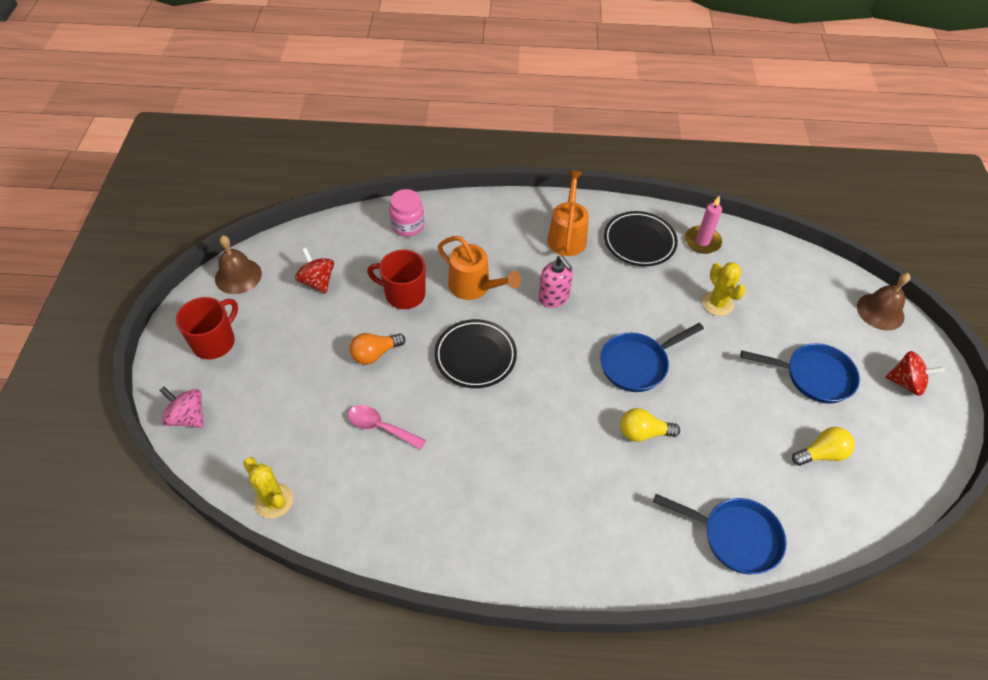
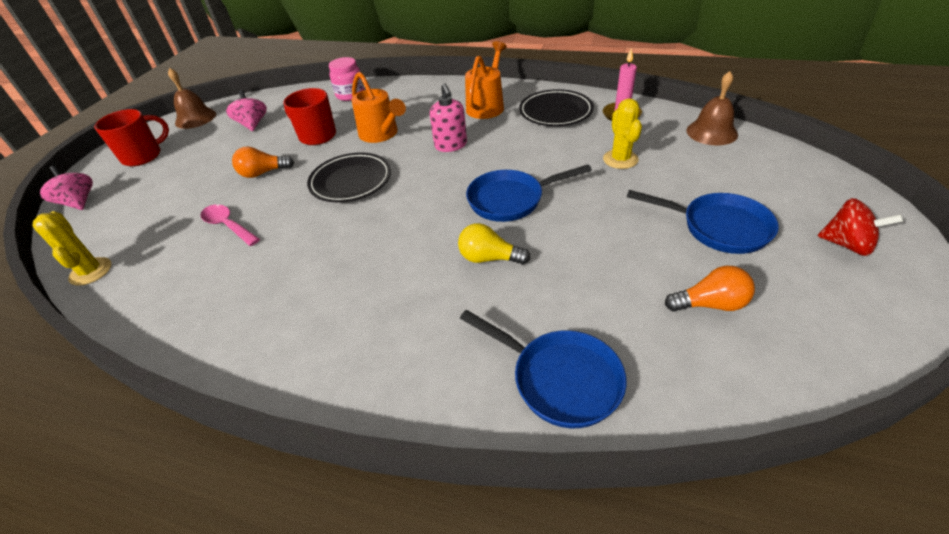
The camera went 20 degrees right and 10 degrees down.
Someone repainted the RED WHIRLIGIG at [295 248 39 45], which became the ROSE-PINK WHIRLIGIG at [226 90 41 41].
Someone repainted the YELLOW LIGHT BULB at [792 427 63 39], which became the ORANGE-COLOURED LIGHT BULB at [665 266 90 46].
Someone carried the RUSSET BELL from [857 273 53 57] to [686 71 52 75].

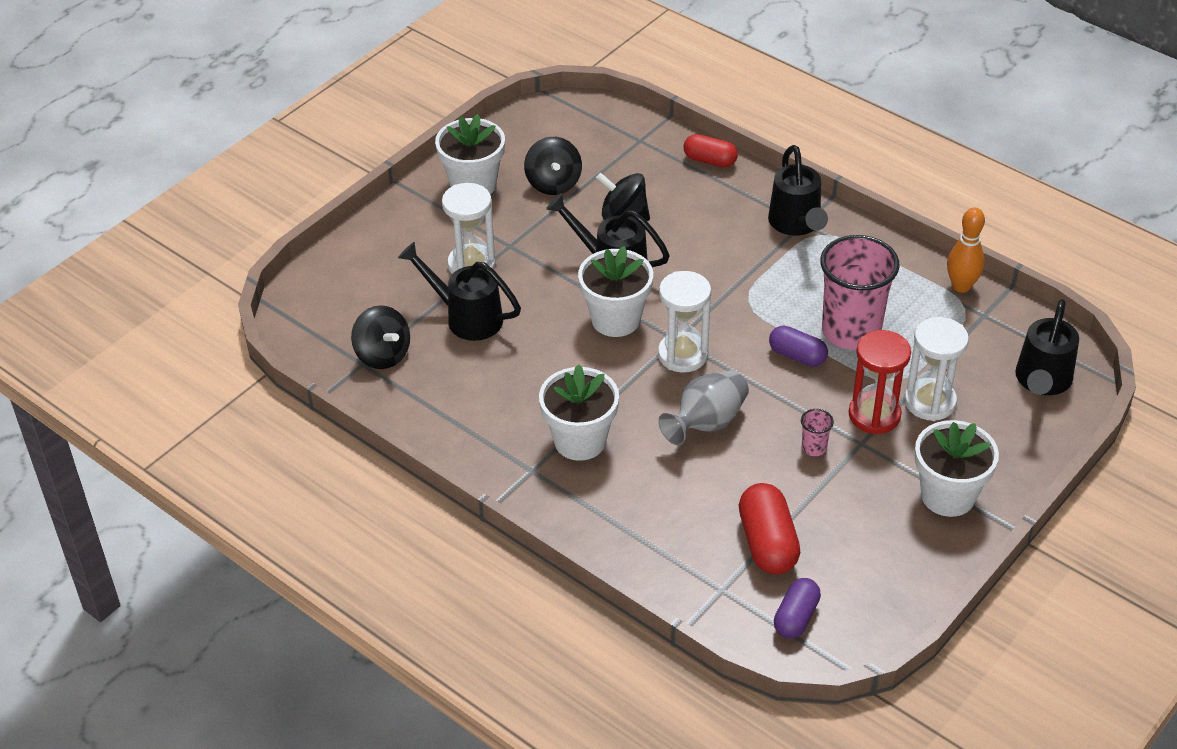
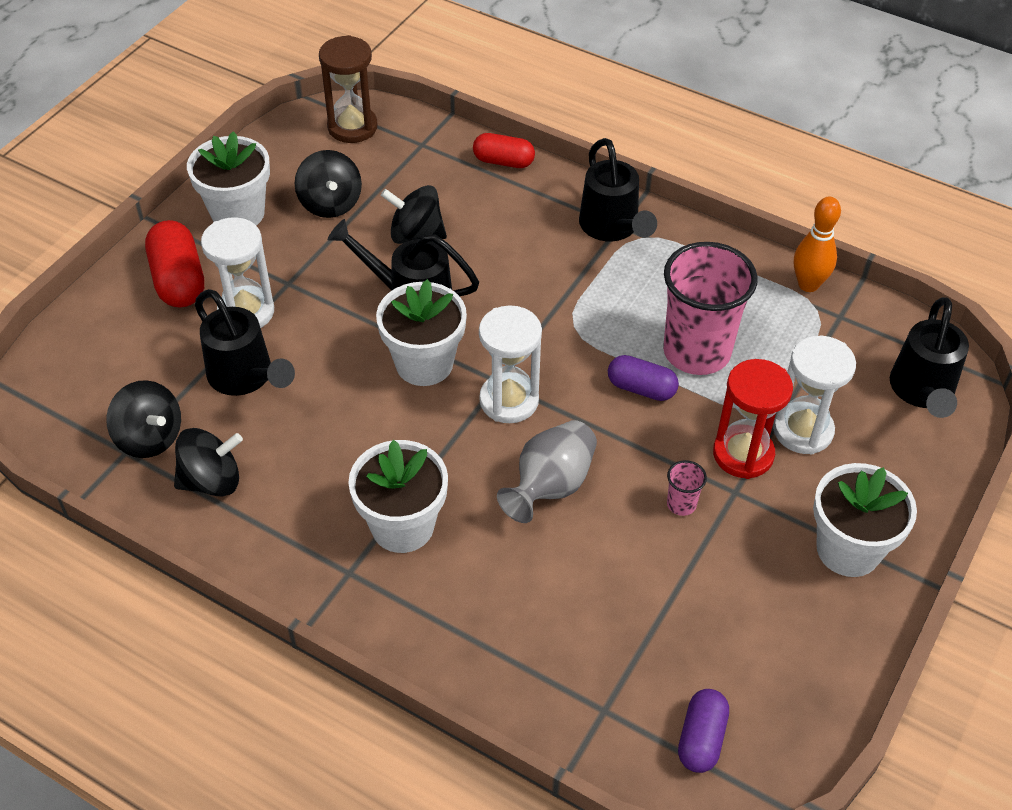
The camera went 10 degrees left and 5 degrees up.
Someone rotated the JET-BLACK SPRINKLING CAN at [398 242 123 99] by 150 degrees counterclockwise.
Someone carried the RED PILL SHAPE from [739 483 61 92] to [145 220 59 87].
Someone put down the JET-BLACK WHIRLIGIG at [174 428 69 69].
Someone put down the RUSSET SANDGLASS at [319 35 58 108].

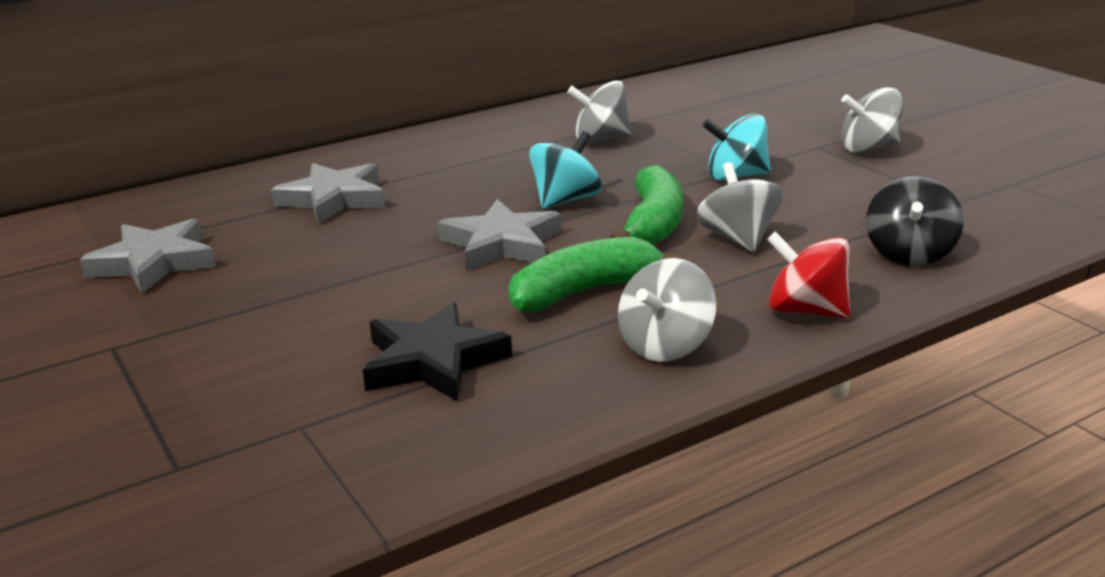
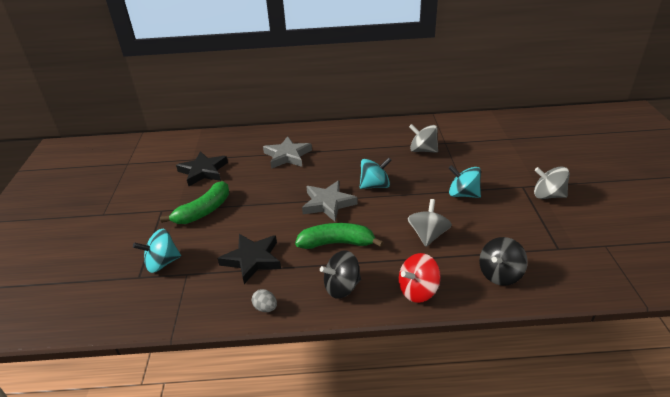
The camera went 30 degrees right and 10 degrees up.
Someone repainted the GREY FIVE-POINTED STAR at [80 219 136 75], which became the JET-BLACK FIVE-POINTED STAR at [176 151 52 35].
Someone carried the GREEN BANANA from [609 165 74 80] to [160 181 69 43].
Someone repainted the GREY WHIRLIGIG at [618 258 98 104], which became the JET-BLACK WHIRLIGIG at [320 250 41 49].
Someone rotated the RED WHIRLIGIG at [767 231 83 87] by 90 degrees counterclockwise.
Someone put down the AQUA WHIRLIGIG at [133 229 48 44].
Someone put down the GREY EGG SHAPE at [252 289 25 23].

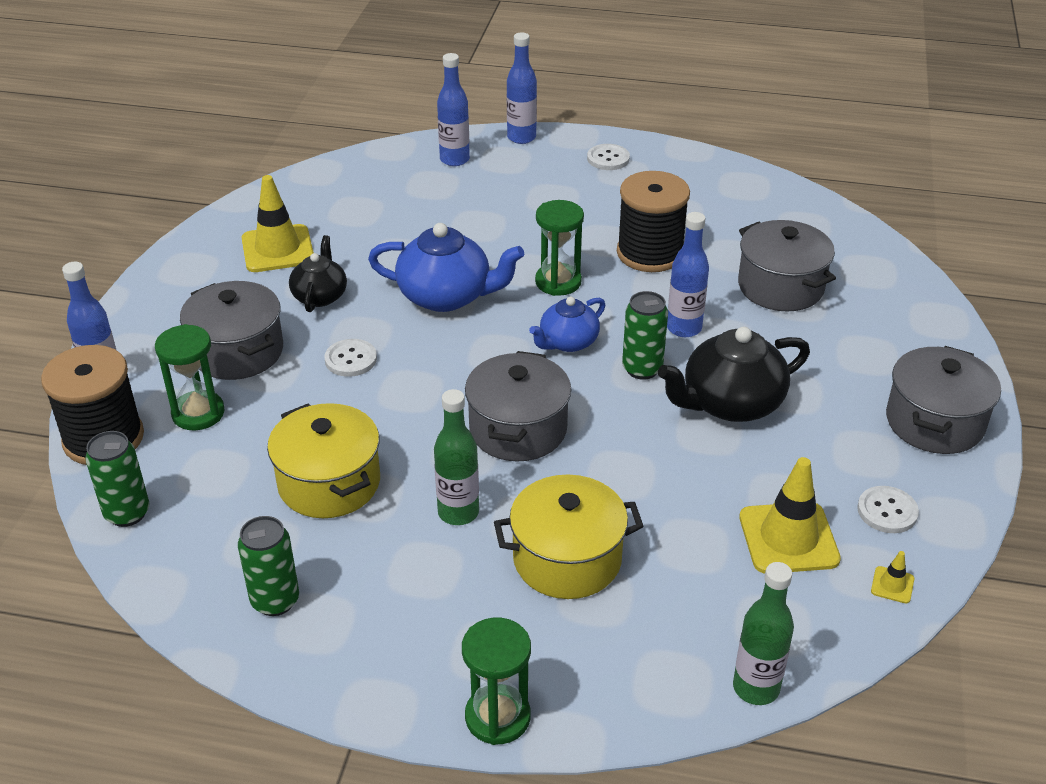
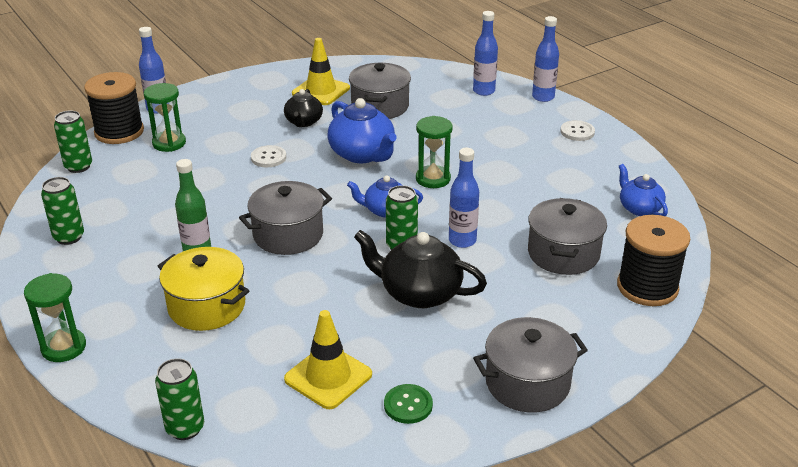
The camera went 45 degrees right and 5 degrees down.
Someone carried the GREY STOCKPOT from [180 281 103 99] to [349 63 62 56].
Someone took away the YELLOW STOCKPOT at [267 403 113 115].
Someone rotated the JET-BLACK CHINA TEAPOT at [289 235 58 77] by 135 degrees clockwise.
Someone carried the JET-BLACK REEL OF THREAD from [617 171 73 101] to [617 215 73 91].
Someone swapped the GREEN DRINK BOTTLE at [733 562 61 143] for the GREEN CAN at [155 358 49 82].
Someone repainted the WHITE BUTTON at [857 486 62 47], which became the GREEN BUTTON at [384 384 49 40].
Someone took away the YELLOW SAFETY CONE at [871 551 43 52].
Someone put down the ROYAL BLUE CHINA TEAPOT at [619 164 49 52].

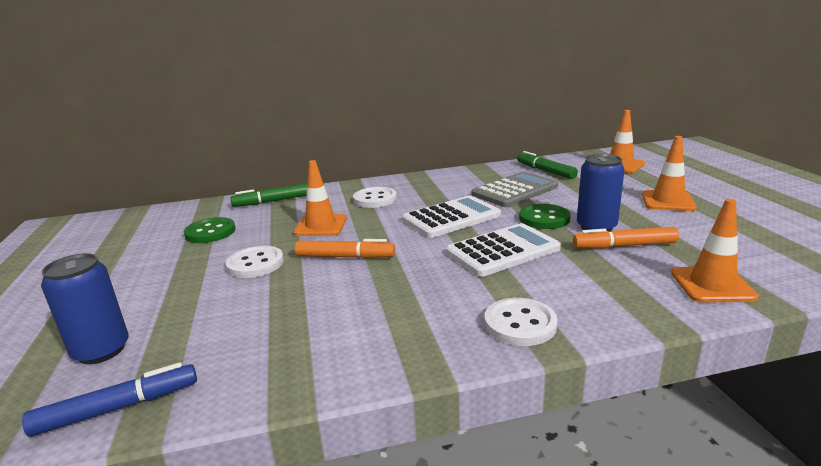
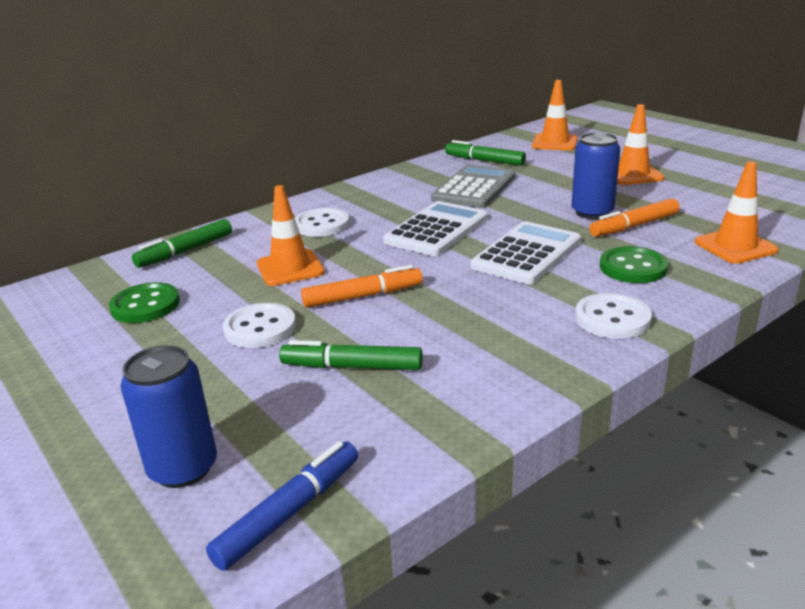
The camera went 25 degrees left and 5 degrees up.
Someone carried the GREEN BUTTON from [519 204 52 25] to [600 246 68 37].
Someone put down the GREEN MARKER PEN at [279 340 144 30].

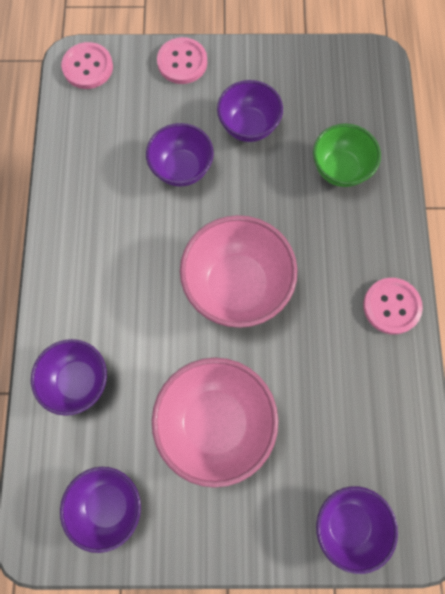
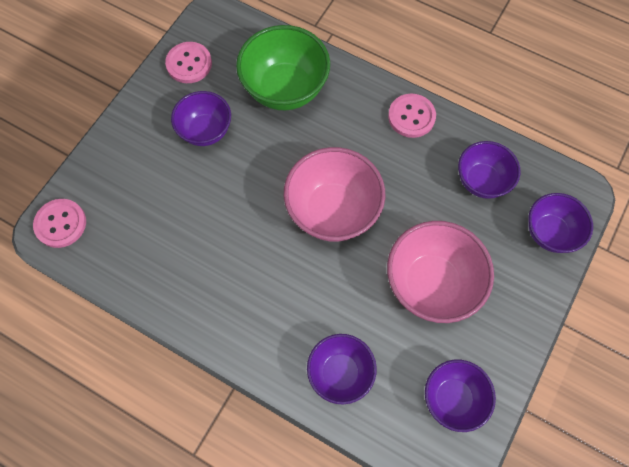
The camera went 60 degrees left and 5 degrees down.
Someone carried the PURPLE SERVING BOWL from [146 123 68 64] to [458 141 63 58].
Someone carried the ROSE-PINK BUTTON from [157 37 50 47] to [165 42 47 41].
Someone scaled the GREEN SERVING BOWL at [313 124 68 63] by 1.57.

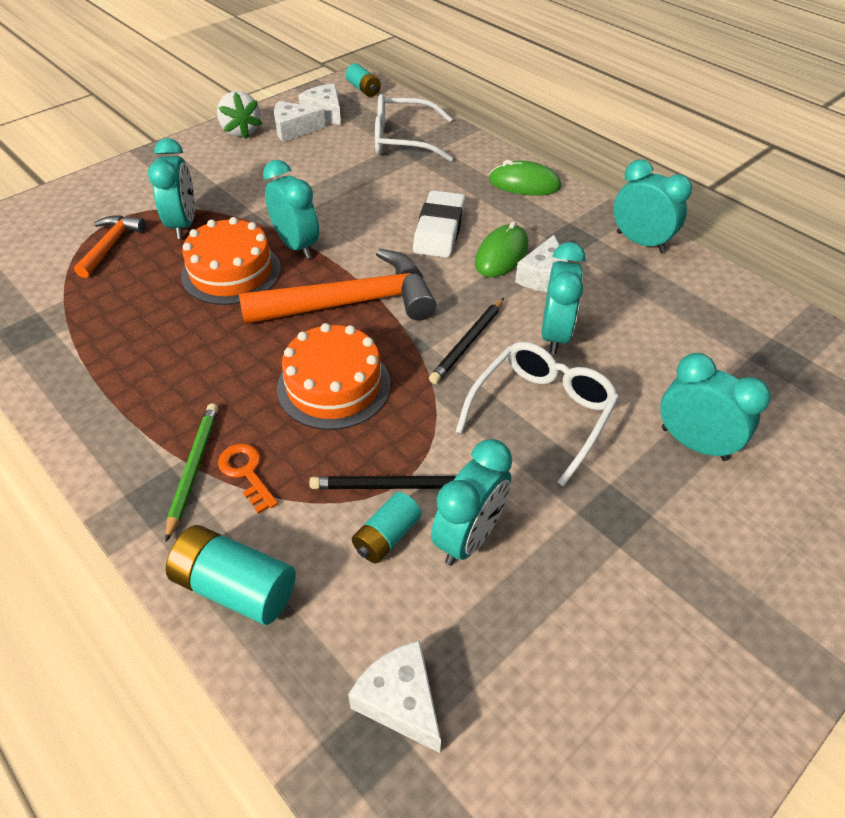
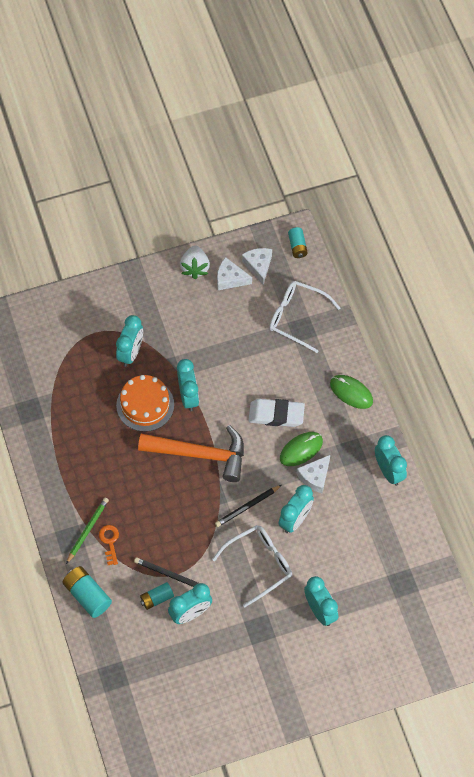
The camera went 25 degrees right and 15 degrees up.
Someone took away the ORANGE-COLOURED CARPENTER'S HAMMER at [74 215 72 63].
Someone took away the ORANGE-COLOURED CAKE at [277 323 113 107].
Someone took away the WHITE CHEESE at [348 640 93 113].
Someone rotated the WHITE PENCIL ERASER at [413 190 52 68] by 60 degrees clockwise.

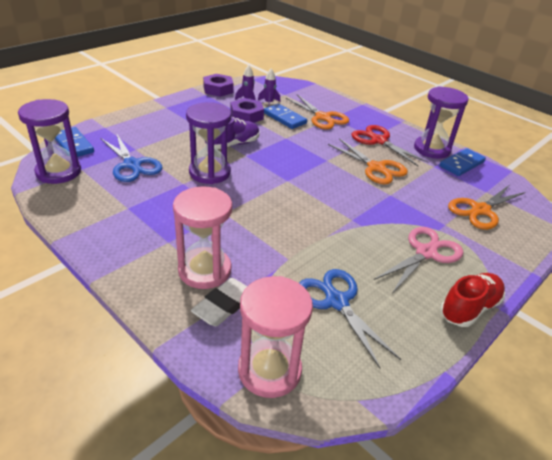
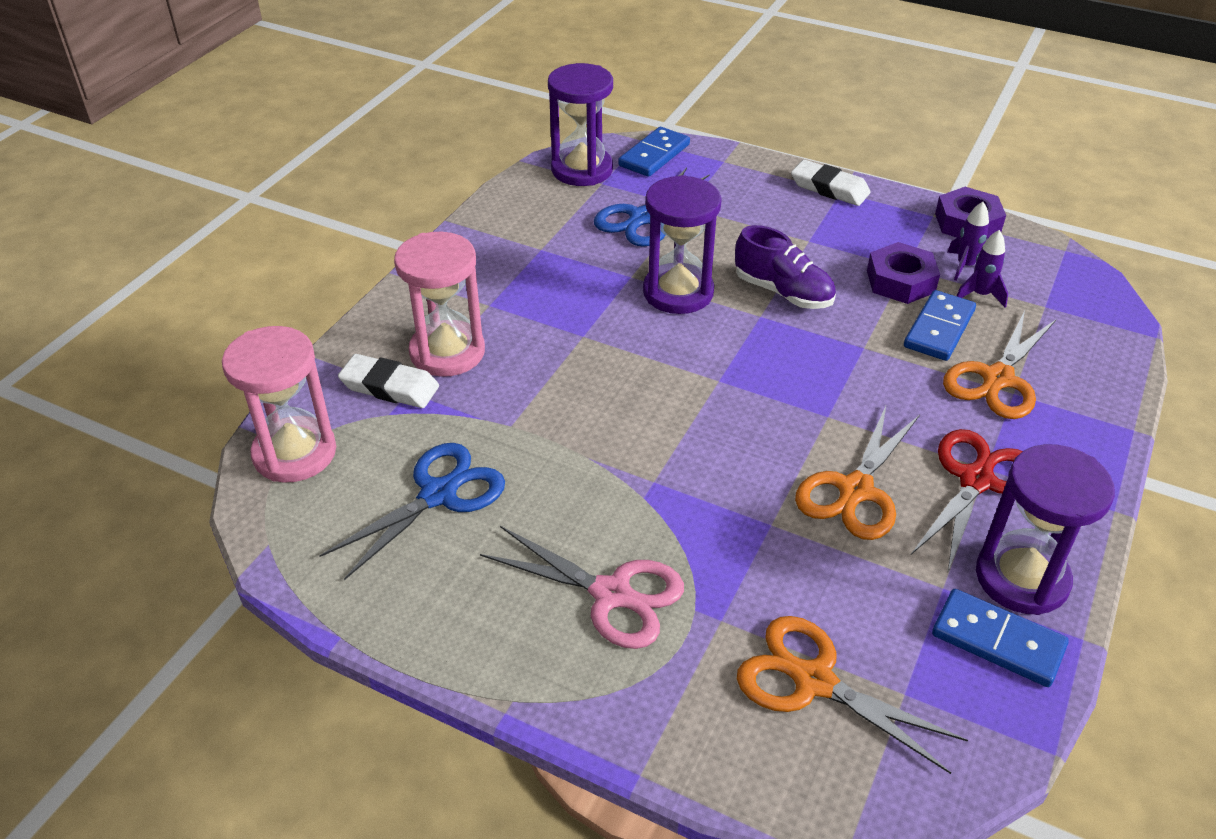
The camera went 75 degrees right and 5 degrees up.
Someone took away the RED SNEAKER at [440 273 65 54].
Someone put down the WHITE PENCIL ERASER at [791 160 80 46].

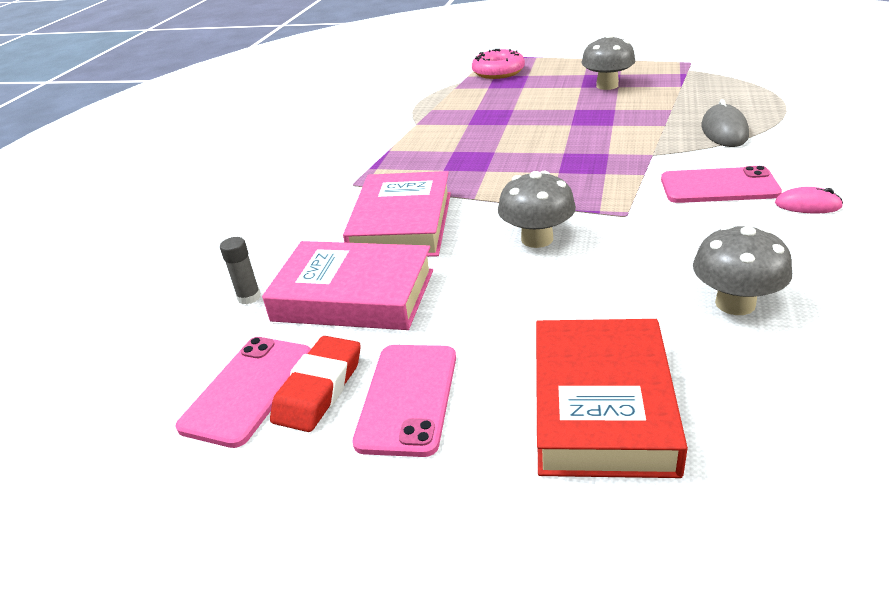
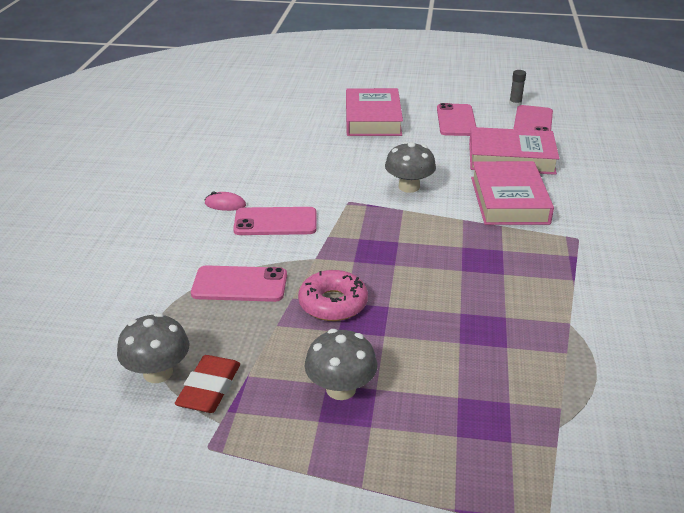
The camera went 170 degrees right and 0 degrees up.
Someone carried the GREY GLUE STICK from [220 237 41 68] to [509 70 17 37].
Someone carried the RED PENCIL ERASER from [270 336 91 96] to [175 355 65 58].
Someone carried the ROSE-PINK DONUT from [472 49 53 30] to [298 270 70 51].
Someone repainted the RED HARDBACK at [536 319 152 159], which became the ROSE-PINK HARDBACK at [346 88 57 48].
Someone carried the GREY MUSHROOM from [693 225 99 90] to [117 313 72 70].
Someone swapped the GREY MOUSE at [701 99 48 48] for the ROSE-PINK PHONE at [191 265 96 37].

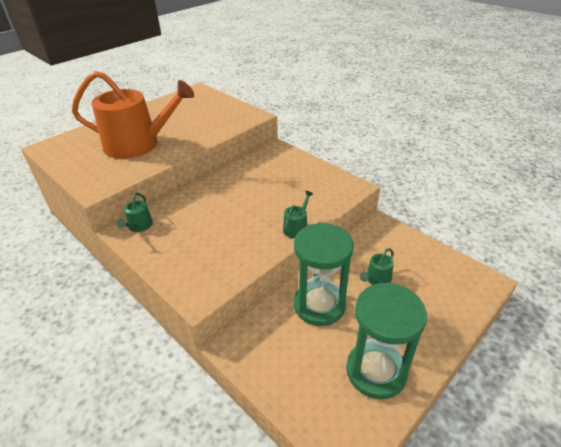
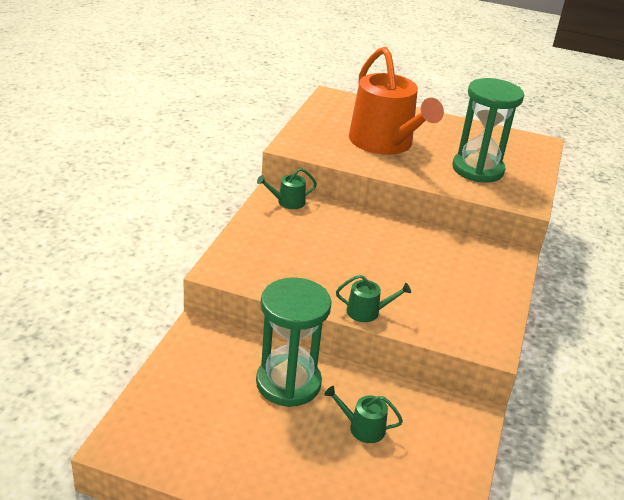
The camera went 60 degrees right and 5 degrees down.
Someone carried the GREEN SANDGLASS from [346 283 81 116] to [452 78 72 105].

